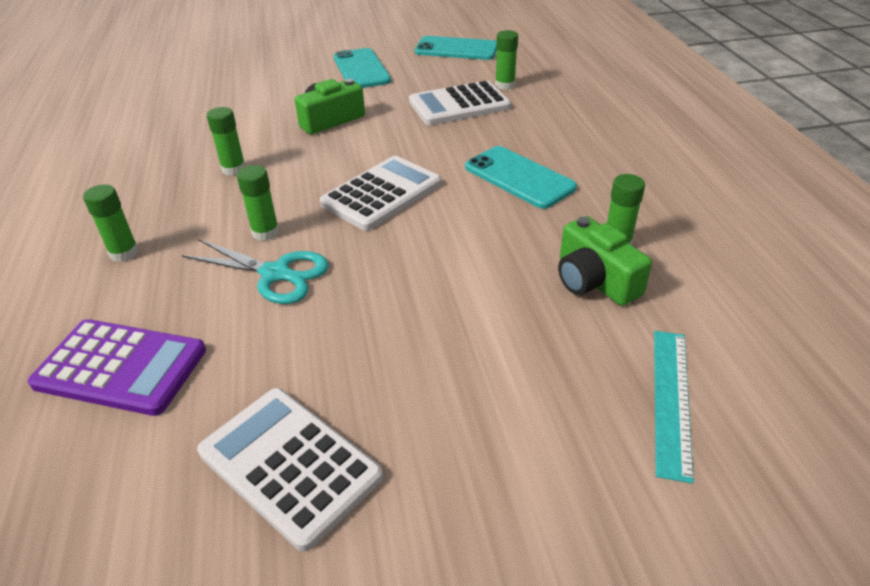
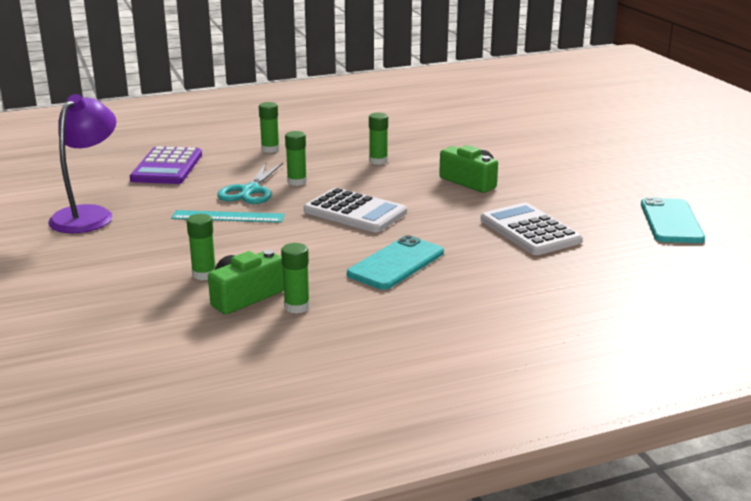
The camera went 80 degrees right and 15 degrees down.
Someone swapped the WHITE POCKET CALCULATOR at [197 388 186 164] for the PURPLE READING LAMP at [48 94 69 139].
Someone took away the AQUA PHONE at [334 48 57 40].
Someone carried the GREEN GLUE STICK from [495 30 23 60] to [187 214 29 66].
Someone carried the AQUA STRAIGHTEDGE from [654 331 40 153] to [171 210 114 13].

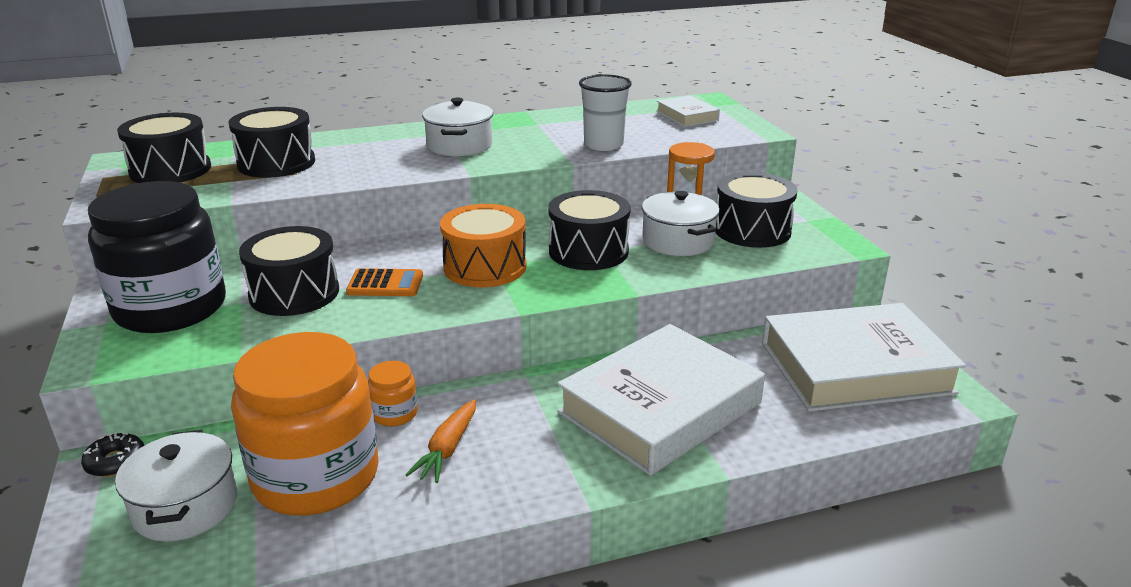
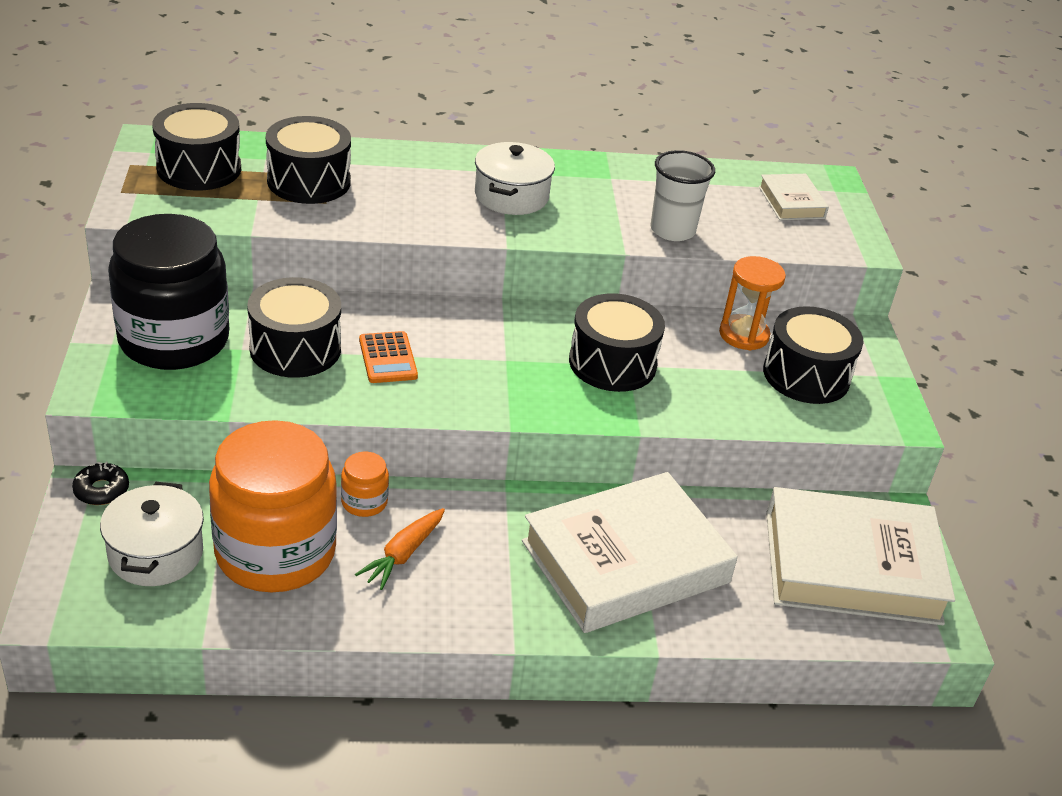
The camera went 10 degrees right and 10 degrees up.
Someone rotated the ORANGE-COLOURED POCKET CALCULATOR at [346 268 77 28] by 60 degrees clockwise.
Someone took away the ORANGE-COLOURED DRUM at [440 204 87 83].
Someone took away the WHITE STOCKPOT at [642 191 78 65].

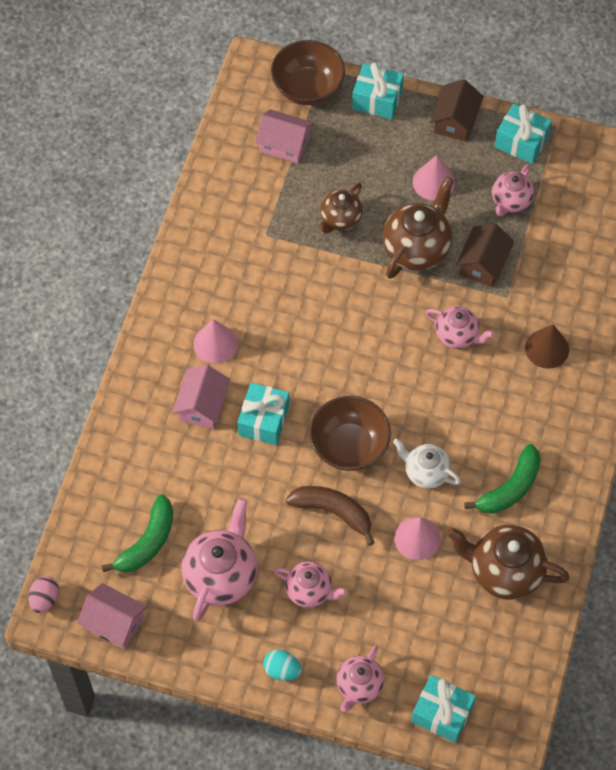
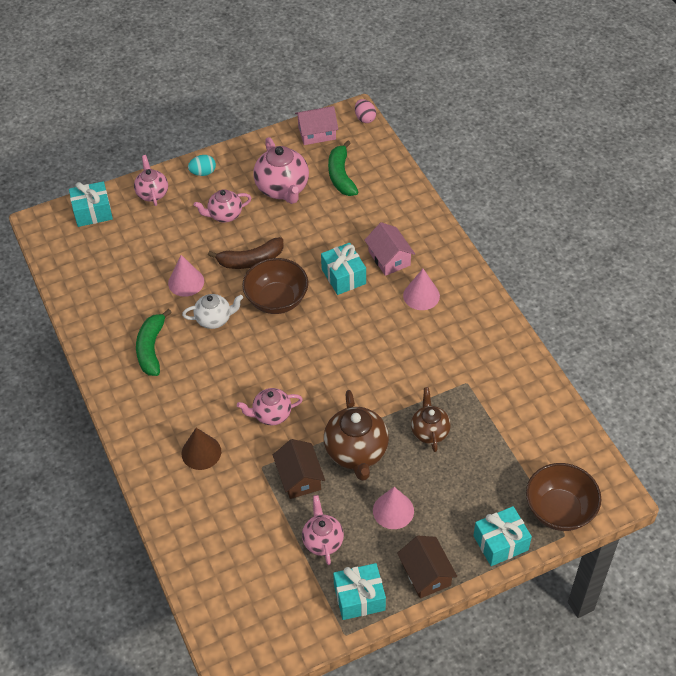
The camera went 140 degrees right and 10 degrees down.
Someone took away the ROSE-PINK COTTAGE at [255 109 59 54].
Someone took away the RUSSET CHINA TEAPOT at [447 525 123 75].

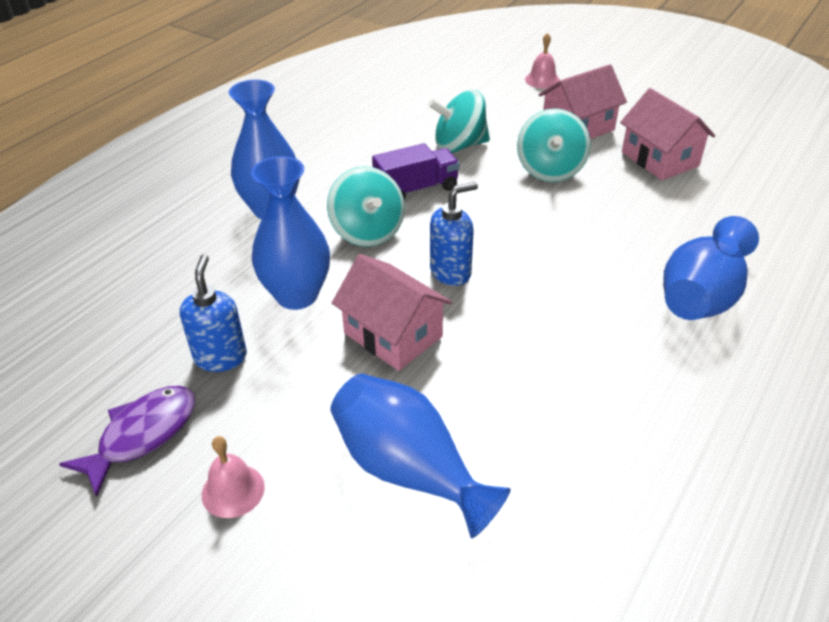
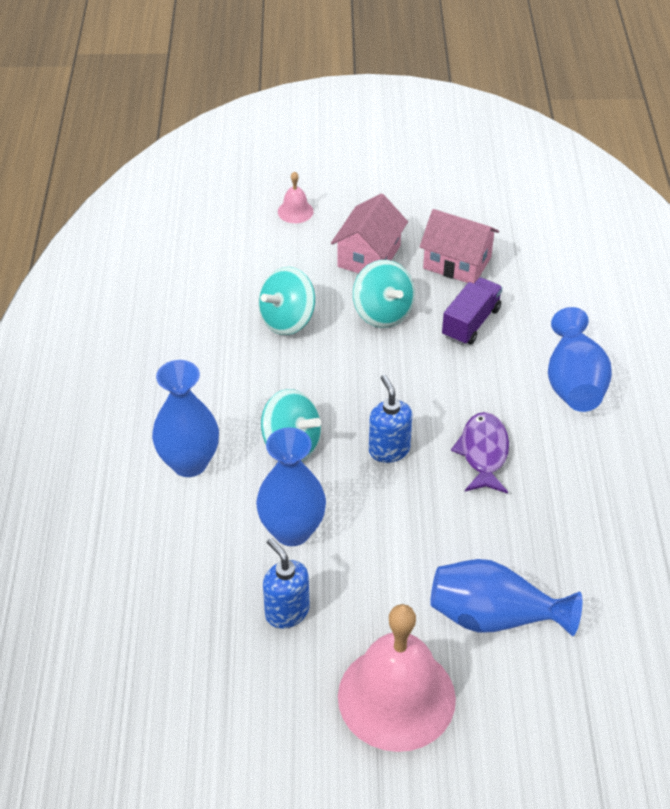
The camera went 35 degrees left and 5 degrees up.
Someone carried the PURPLE TOY FISH from [59 386 136 111] to [451 412 58 82].
Someone scaled the ROSE-PINK BELL at [202 436 63 82] by 2.38.
Someone took away the ROSE-PINK COTTAGE at [332 254 120 117].
Someone carried the PURPLE TRUCK from [372 143 88 57] to [442 277 60 68].
Someone rotated the ROYAL BLUE SOAP DISPENSER at [430 182 48 104] by 45 degrees counterclockwise.

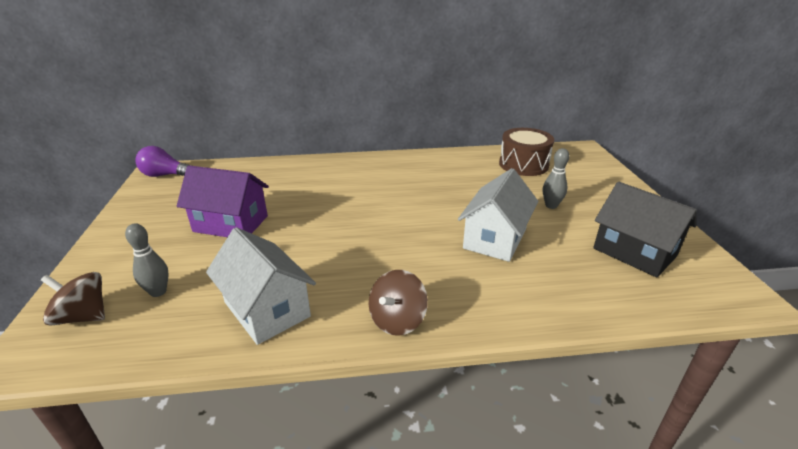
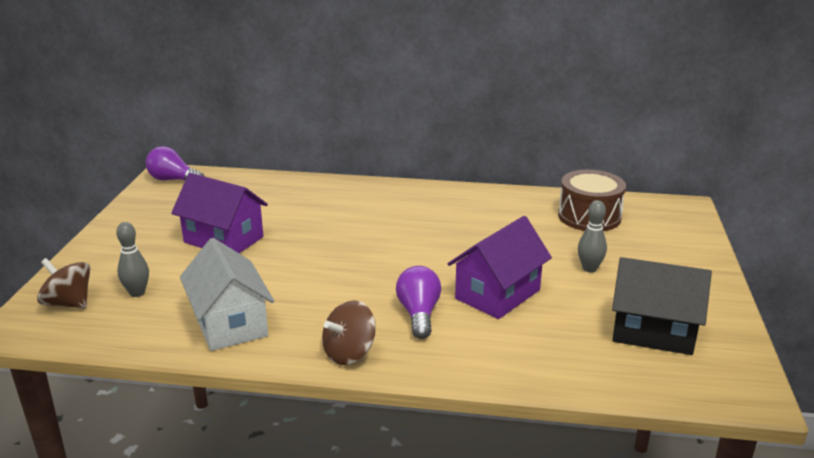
The camera went 15 degrees right and 5 degrees down.
Someone repainted the WHITE COTTAGE at [458 168 80 94], which became the PURPLE COTTAGE at [448 216 104 103].
Someone rotated the JET-BLACK COTTAGE at [593 182 104 96] by 45 degrees counterclockwise.
Someone put down the PURPLE LIGHT BULB at [396 266 45 73].

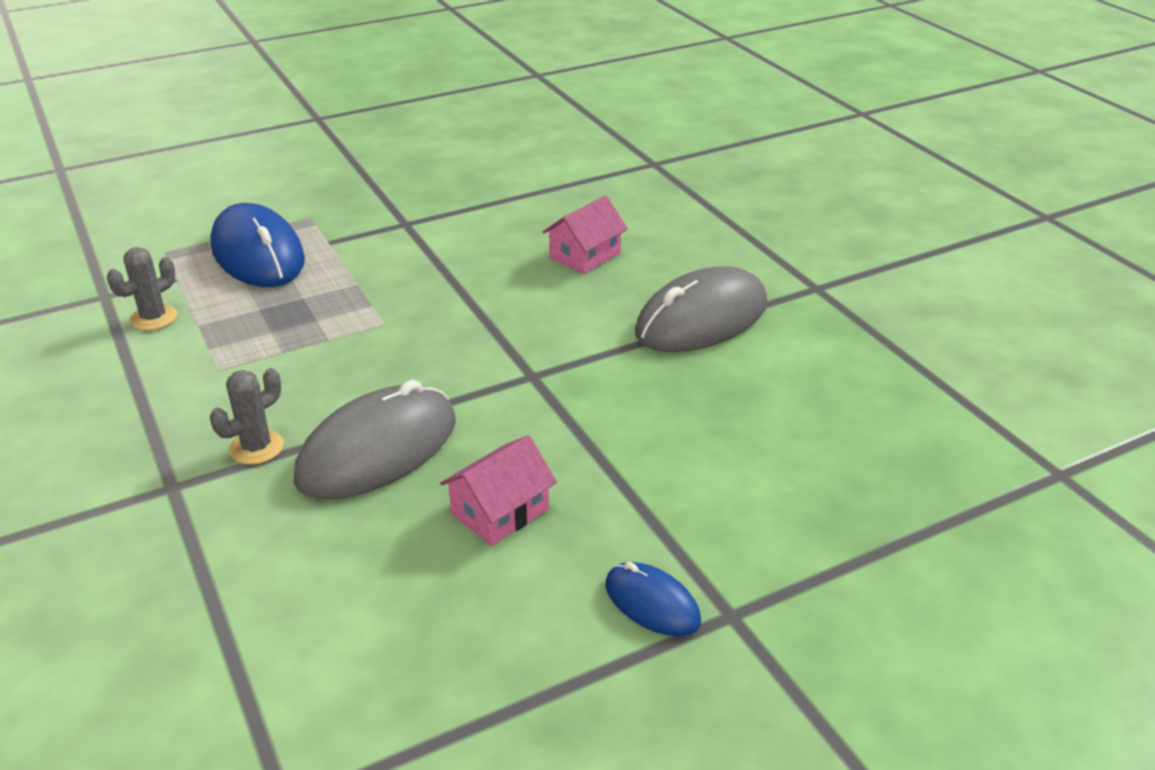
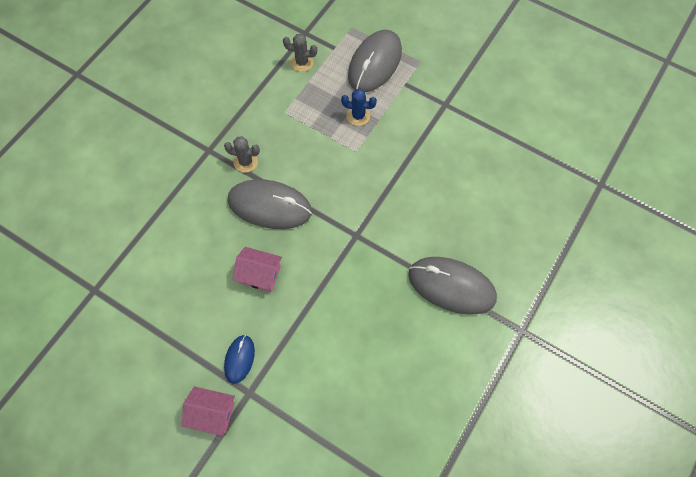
The camera went 60 degrees right and 30 degrees up.
Someone repainted the ROYAL BLUE MOUSE at [210 203 95 84], which became the GREY MOUSE at [348 30 54 62].
Someone carried the ROSE-PINK COTTAGE from [543 195 85 79] to [181 386 54 50].
Someone put down the ROYAL BLUE SAGUARO CACTUS at [341 89 36 37].

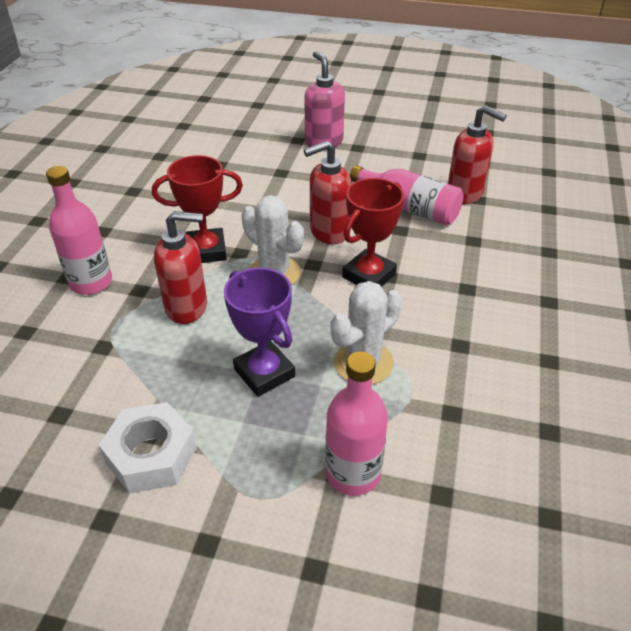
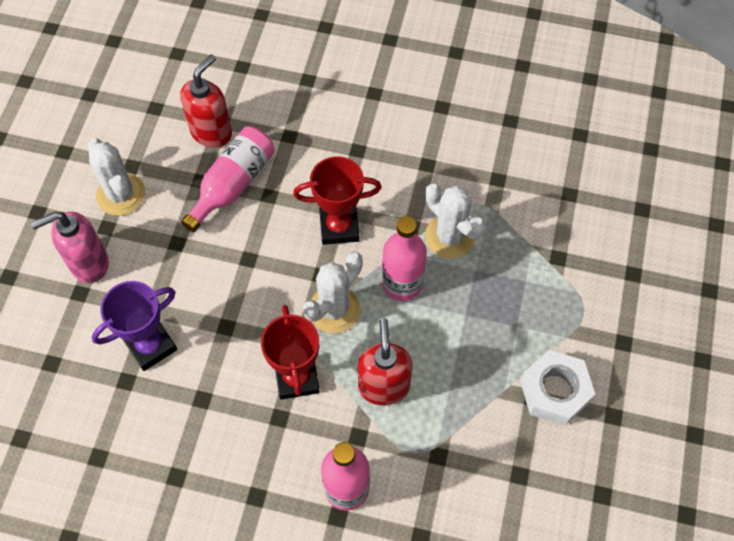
The camera went 90 degrees left and 20 degrees up.
Someone carried the PURPLE AWARD CUP from [224 267 71 130] to [92 281 85 90].
Someone took away the RED SOAP DISPENSER at [304 141 48 103].
Someone carried the ROSE-PINK DRINK BOTTLE from [325 351 63 145] to [382 216 45 85].
Someone rotated the RED AWARD CUP at [342 178 62 109] by 45 degrees counterclockwise.
Someone put down the WHITE SAGUARO CACTUS at [87 138 58 78].

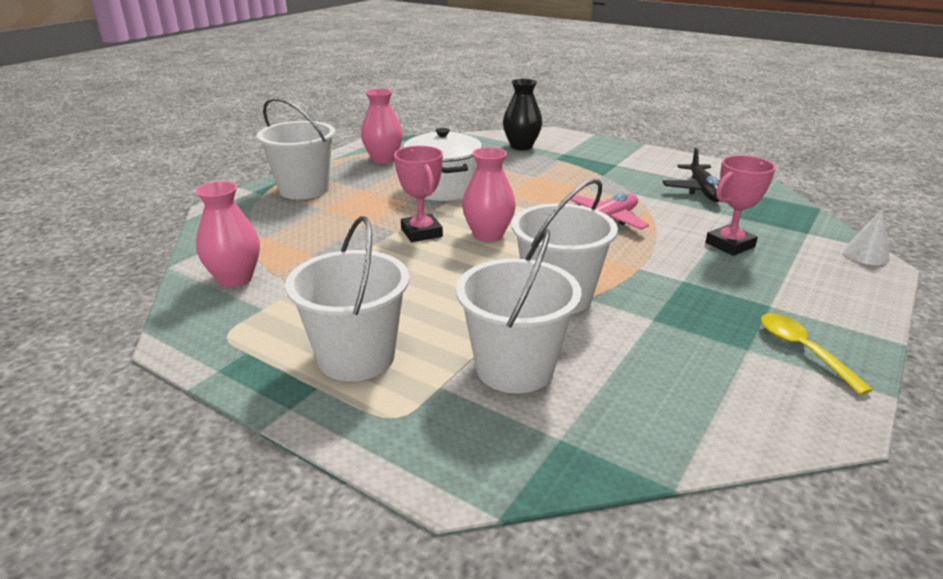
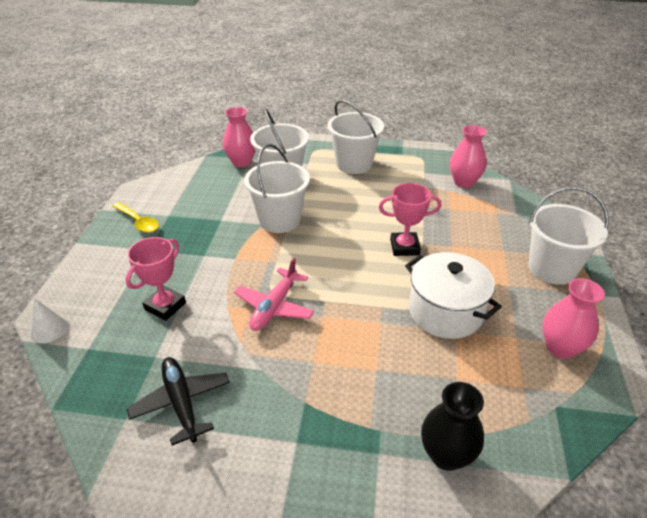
The camera went 155 degrees right and 10 degrees up.
Someone rotated the ROSE-PINK AWARD CUP at [394 146 49 96] by 45 degrees counterclockwise.
Someone carried the ROSE-PINK FLOWER VASE from [462 147 54 95] to [223 107 32 60].

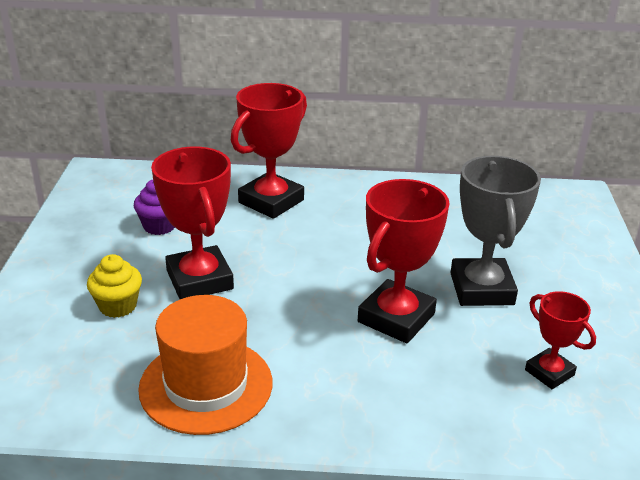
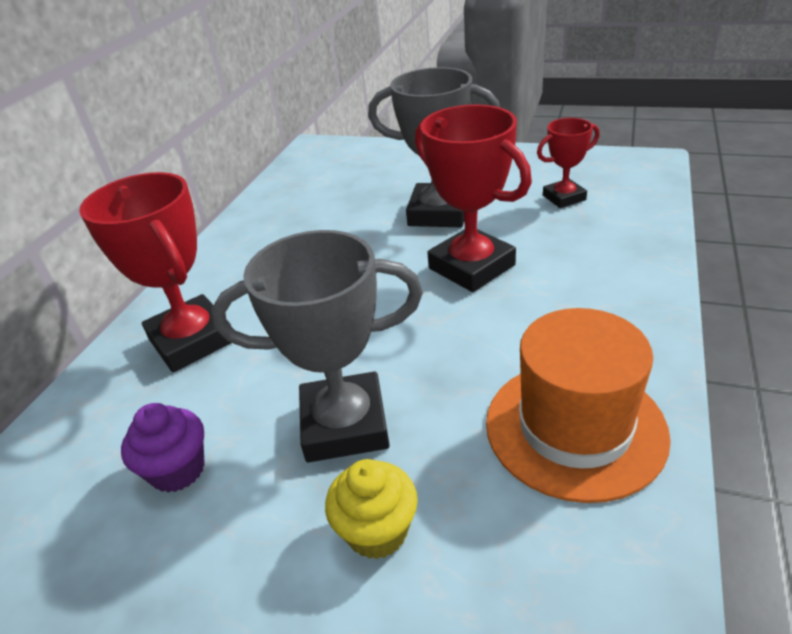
The camera went 70 degrees left and 5 degrees up.
Someone repainted the RED AWARD CUP at [151 147 83 152], which became the GREY AWARD CUP at [211 230 212 233].

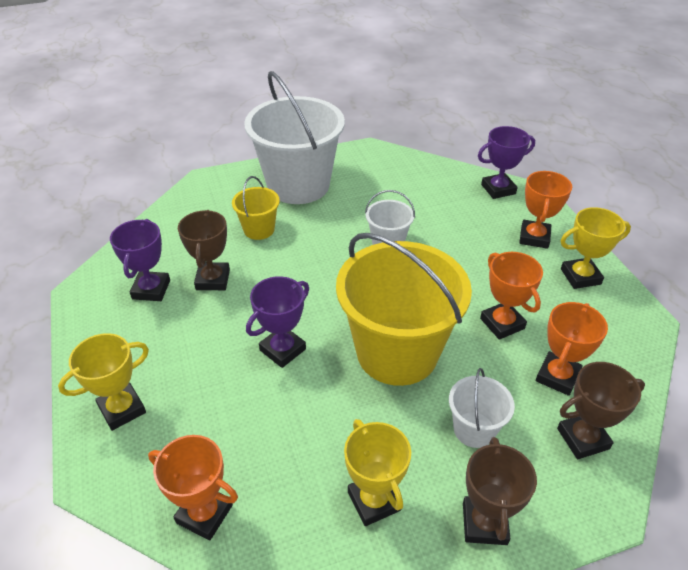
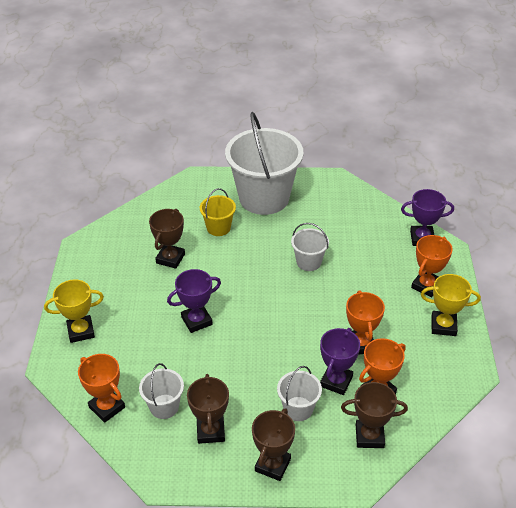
The camera went 20 degrees right and 0 degrees up.
Someone carried the PURPLE AWARD CUP from [110 219 60 82] to [320 328 40 67].
Someone took away the YELLOW SAND BUCKET at [336 233 136 153].
Someone repainted the YELLOW AWARD CUP at [344 419 67 107], which became the RUSSET AWARD CUP at [187 374 42 70].
Someone put down the WHITE SAND BUCKET at [139 363 45 56].

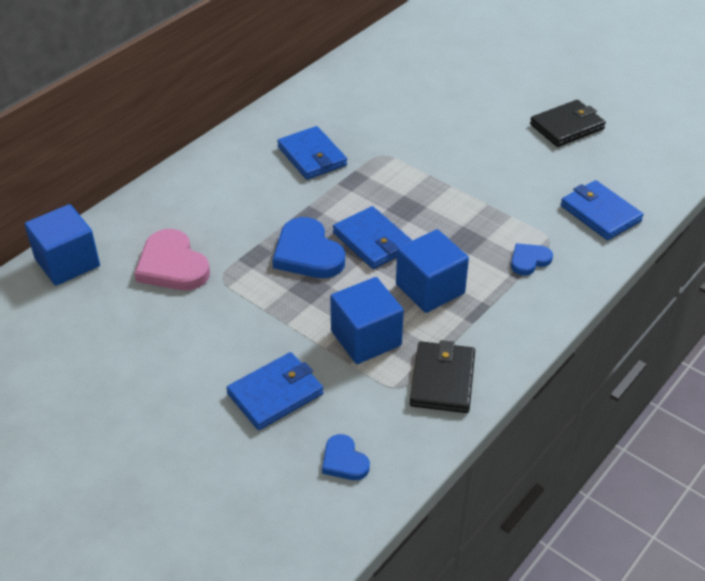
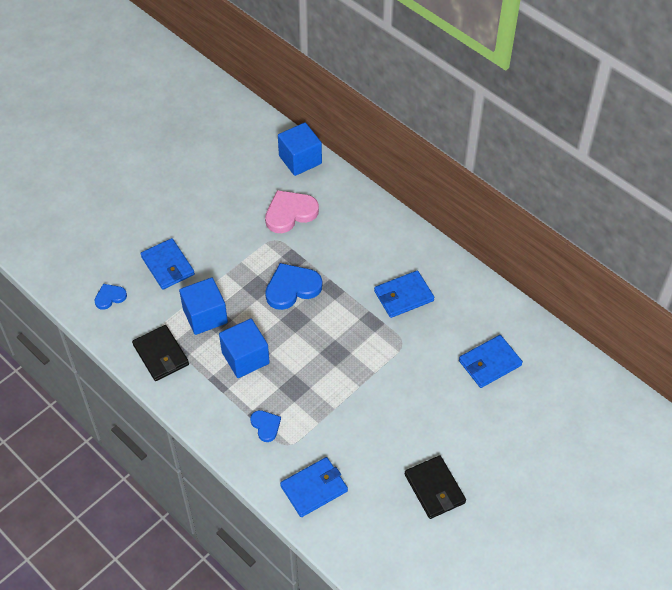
The camera went 95 degrees right and 10 degrees up.
Someone carried the ROYAL BLUE WALLET from [333 206 80 63] to [459 335 64 53].
Someone rotated the JET-BLACK WALLET at [410 340 65 73] by 45 degrees clockwise.

